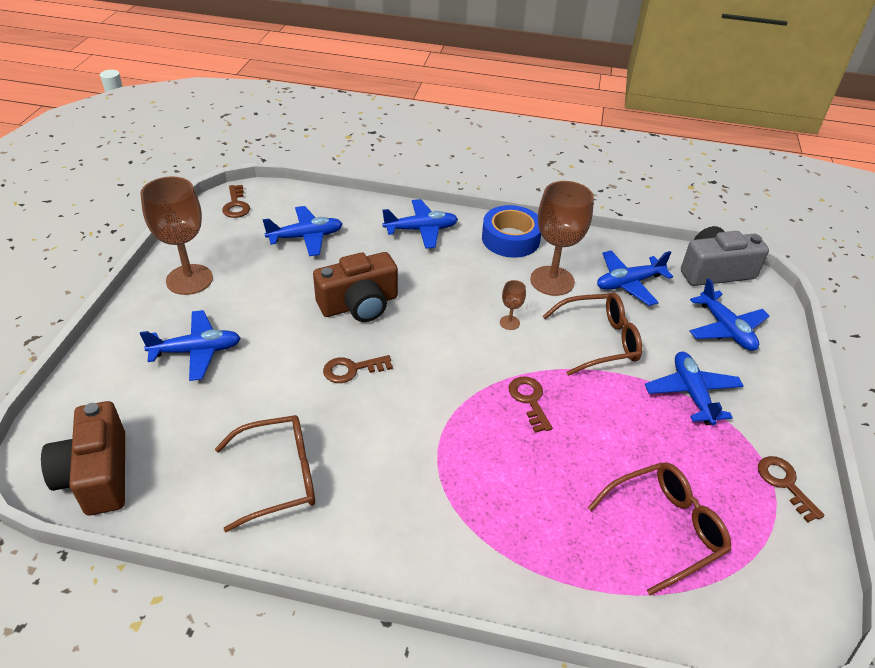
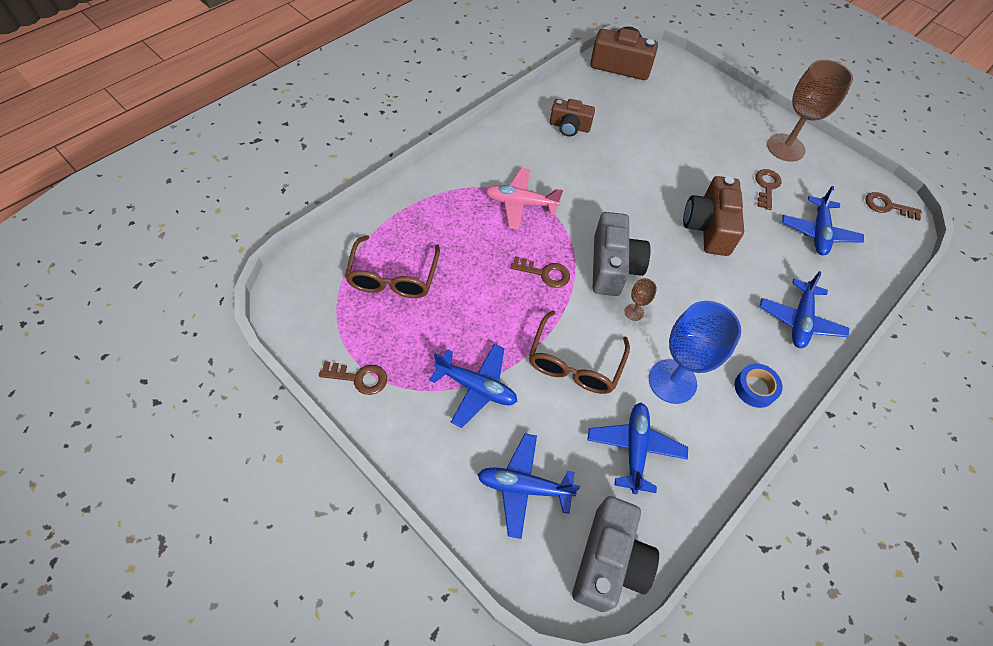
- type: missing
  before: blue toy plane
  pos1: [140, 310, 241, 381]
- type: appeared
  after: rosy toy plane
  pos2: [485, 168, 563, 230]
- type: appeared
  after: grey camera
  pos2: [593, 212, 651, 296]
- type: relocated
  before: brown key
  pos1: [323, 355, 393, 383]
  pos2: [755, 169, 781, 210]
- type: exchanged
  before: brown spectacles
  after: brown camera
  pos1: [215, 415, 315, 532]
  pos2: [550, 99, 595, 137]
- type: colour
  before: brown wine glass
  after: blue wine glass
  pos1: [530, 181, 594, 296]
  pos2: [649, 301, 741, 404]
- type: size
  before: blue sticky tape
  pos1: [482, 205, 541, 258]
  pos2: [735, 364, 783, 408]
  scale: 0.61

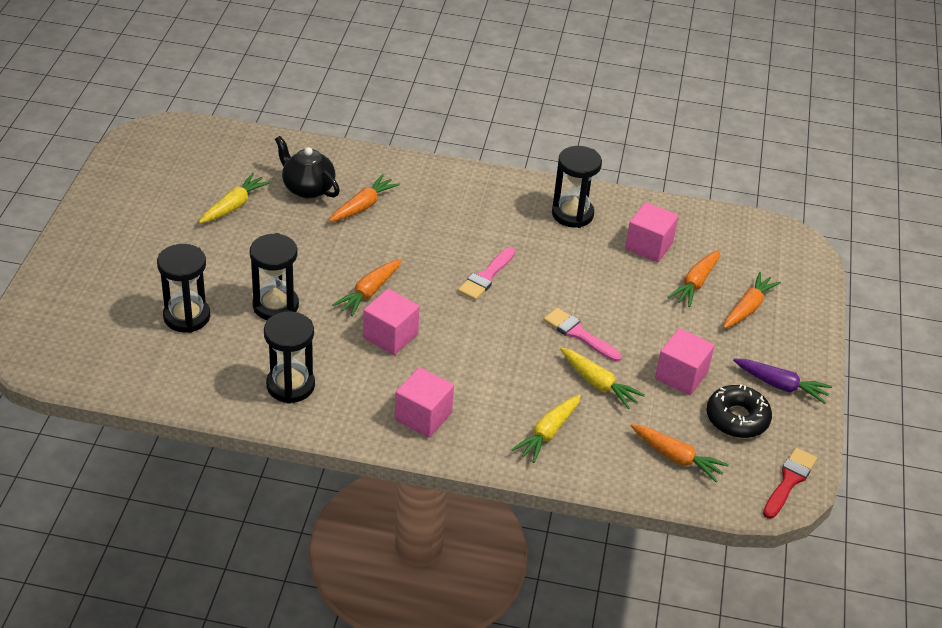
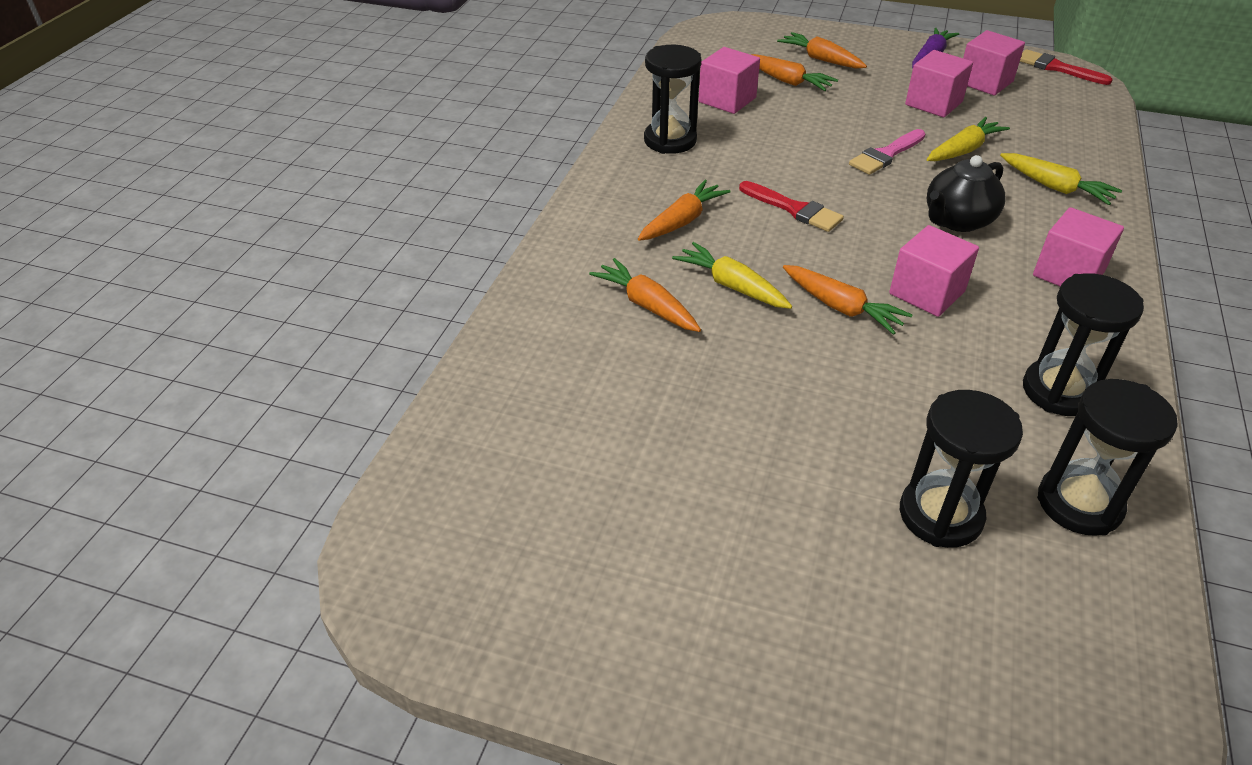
- type: relocated
  before: bright yellow root vegetable
  pos1: [199, 173, 270, 223]
  pos2: [672, 242, 792, 309]
- type: relocated
  before: ebony hourglass
  pos1: [250, 233, 299, 320]
  pos2: [1037, 379, 1178, 536]
- type: relocated
  before: ebony teapot
  pos1: [275, 136, 340, 199]
  pos2: [927, 155, 1005, 232]
- type: relocated
  before: orange-coloured root vegetable
  pos1: [631, 424, 729, 483]
  pos2: [638, 180, 731, 241]
- type: exchanged
  before: ebony donut
  after: rosy solid cube
  pos1: [706, 384, 772, 438]
  pos2: [963, 30, 1025, 95]
- type: colour
  before: rosy paintbrush
  after: scarlet paintbrush
  pos1: [458, 247, 516, 300]
  pos2: [739, 181, 844, 232]

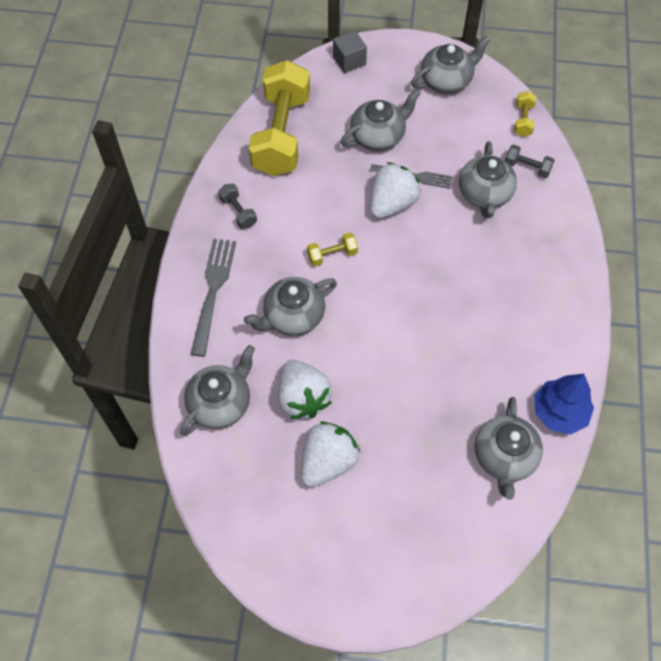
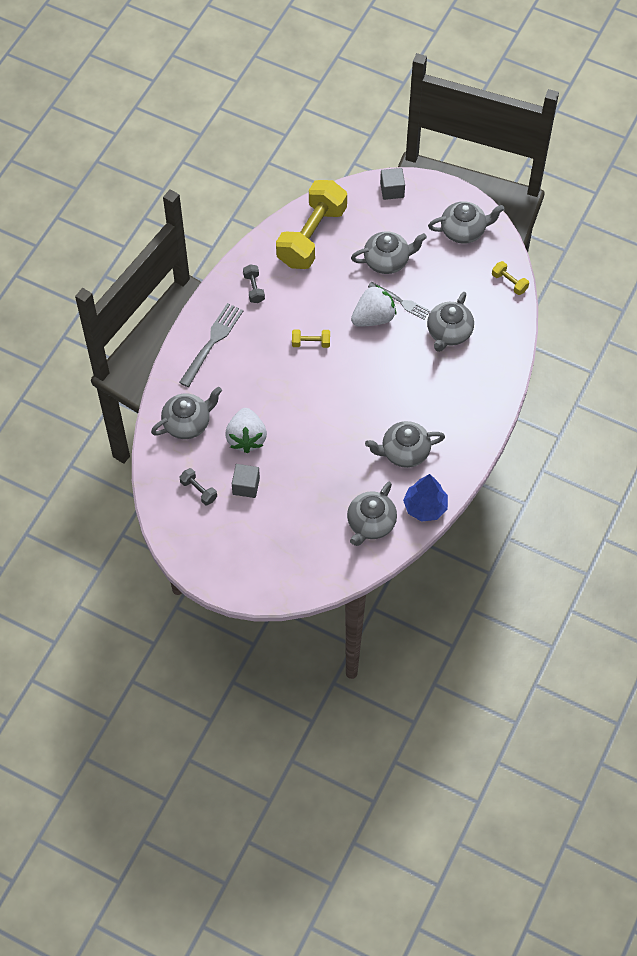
- type: relocated
  before: grey teapot
  pos1: [244, 277, 337, 336]
  pos2: [365, 421, 445, 468]
- type: relocated
  before: grey dumbbell
  pos1: [505, 144, 555, 178]
  pos2: [179, 468, 217, 505]
- type: exchanged
  before: pure white berry
  after: grey solid cube
  pos1: [301, 421, 360, 487]
  pos2: [232, 464, 260, 498]
- type: spun
  before: bright yellow dumbbell
  pos1: [514, 91, 536, 137]
  pos2: [492, 261, 529, 295]
  turn: -75

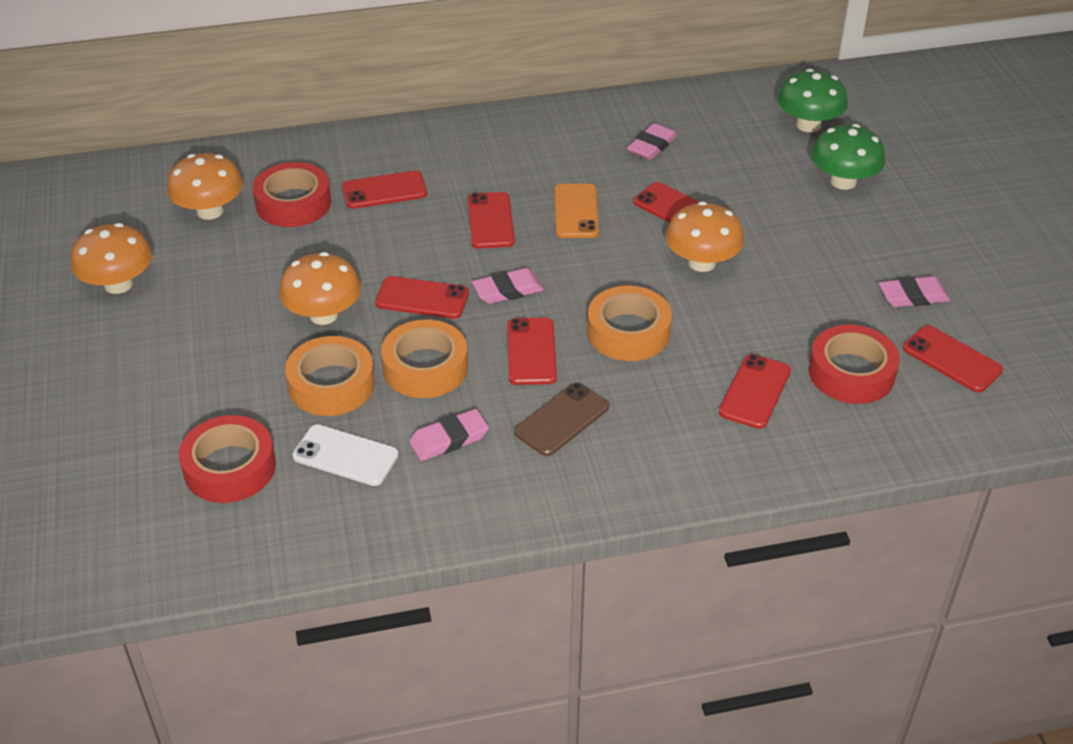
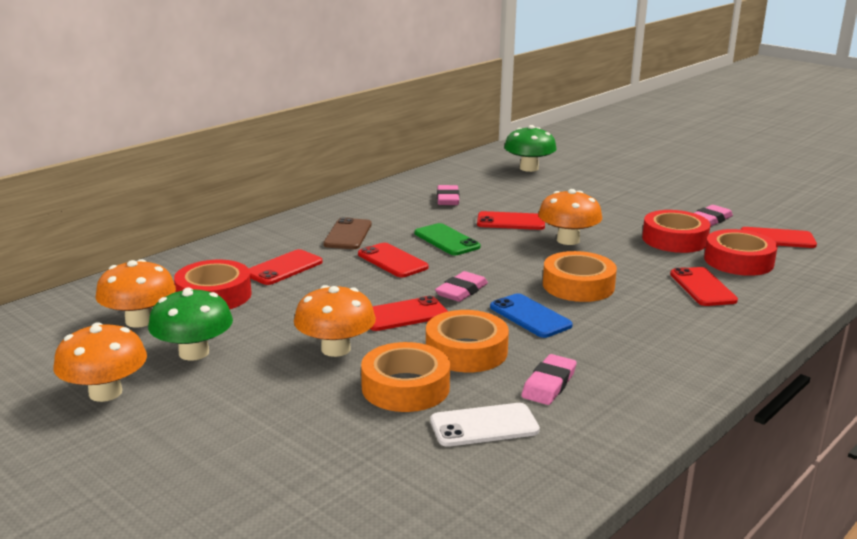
- type: relocated
  before: scarlet sticky tape
  pos1: [179, 415, 276, 503]
  pos2: [642, 210, 711, 253]
- type: relocated
  before: brown phone
  pos1: [514, 382, 609, 456]
  pos2: [323, 217, 371, 249]
- type: relocated
  before: emerald mushroom
  pos1: [811, 124, 885, 190]
  pos2: [148, 287, 233, 361]
- type: colour
  before: scarlet phone
  after: blue phone
  pos1: [507, 318, 557, 385]
  pos2: [490, 293, 573, 338]
- type: colour
  before: orange-coloured phone
  after: emerald phone
  pos1: [555, 184, 599, 238]
  pos2: [415, 223, 481, 255]

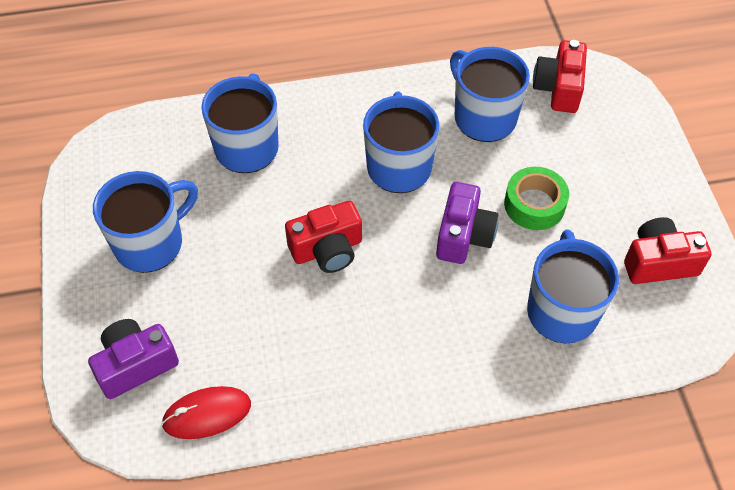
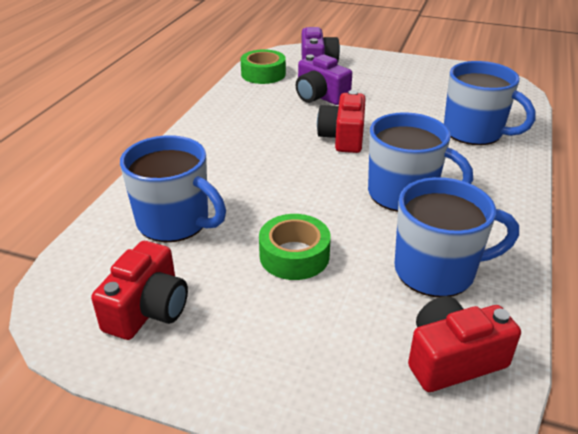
- type: missing
  before: blue tea mug
  pos1: [93, 171, 198, 273]
- type: relocated
  before: violet camera
  pos1: [436, 182, 498, 264]
  pos2: [296, 55, 352, 105]
- type: exchanged
  before: scarlet computer mouse
  after: emerald sticky tape
  pos1: [161, 386, 251, 439]
  pos2: [241, 49, 286, 84]
- type: spun
  before: scarlet camera
  pos1: [533, 40, 587, 113]
  pos2: [408, 296, 521, 392]
  turn: -60

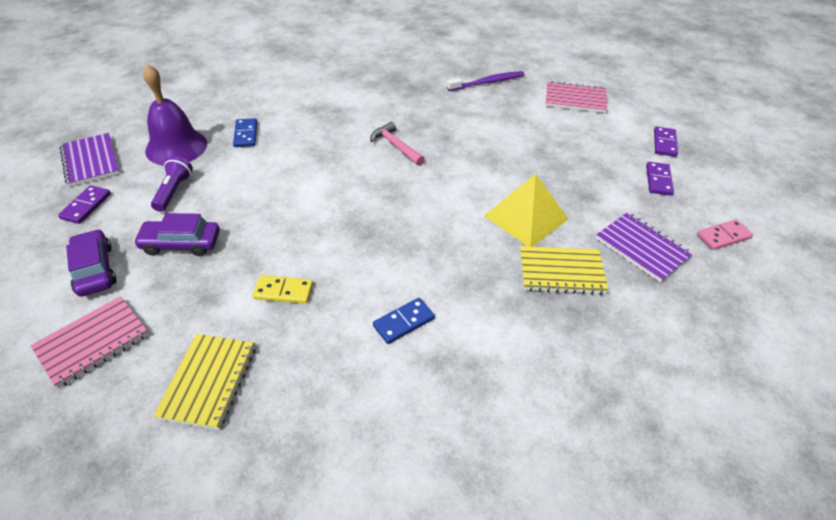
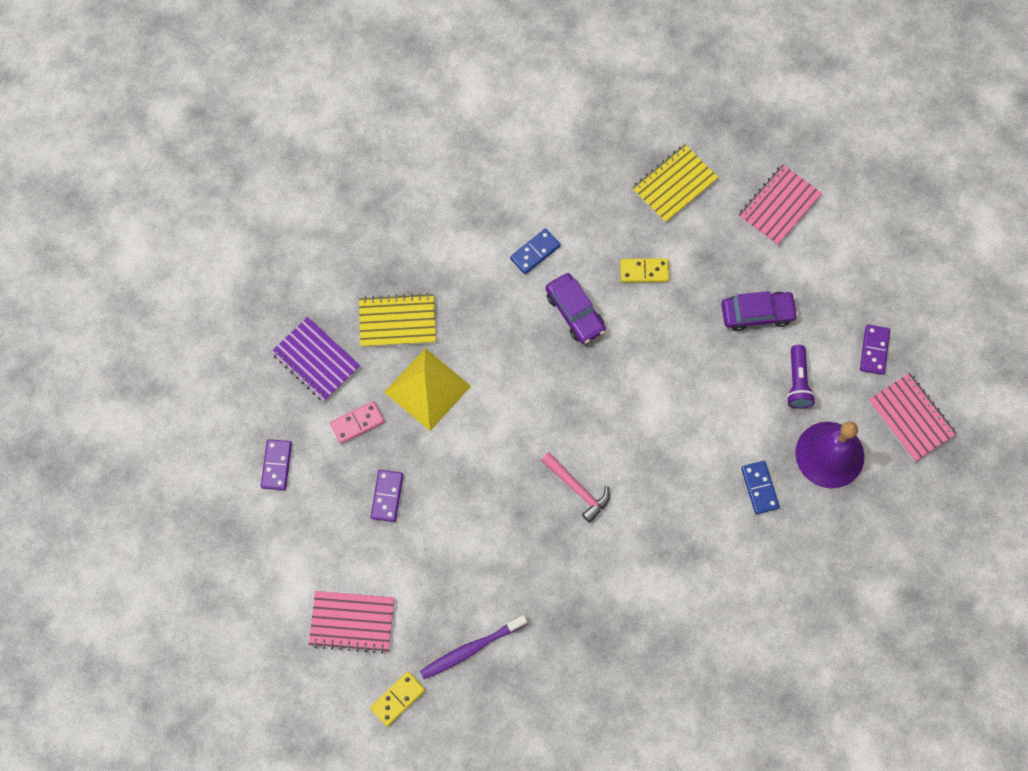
- type: appeared
  after: bright yellow domino tile
  pos2: [370, 671, 425, 727]
- type: relocated
  before: violet car
  pos1: [66, 229, 117, 297]
  pos2: [546, 273, 606, 344]
- type: relocated
  before: violet domino tile
  pos1: [654, 127, 678, 157]
  pos2: [371, 470, 403, 522]
- type: relocated
  before: rosy domino tile
  pos1: [697, 219, 753, 250]
  pos2: [330, 401, 384, 444]
- type: colour
  before: violet notepad
  after: rosy notepad
  pos1: [59, 133, 120, 187]
  pos2: [868, 373, 957, 462]
- type: spun
  before: bright yellow notepad
  pos1: [153, 334, 256, 430]
  pos2: [632, 144, 719, 223]
  turn: 45

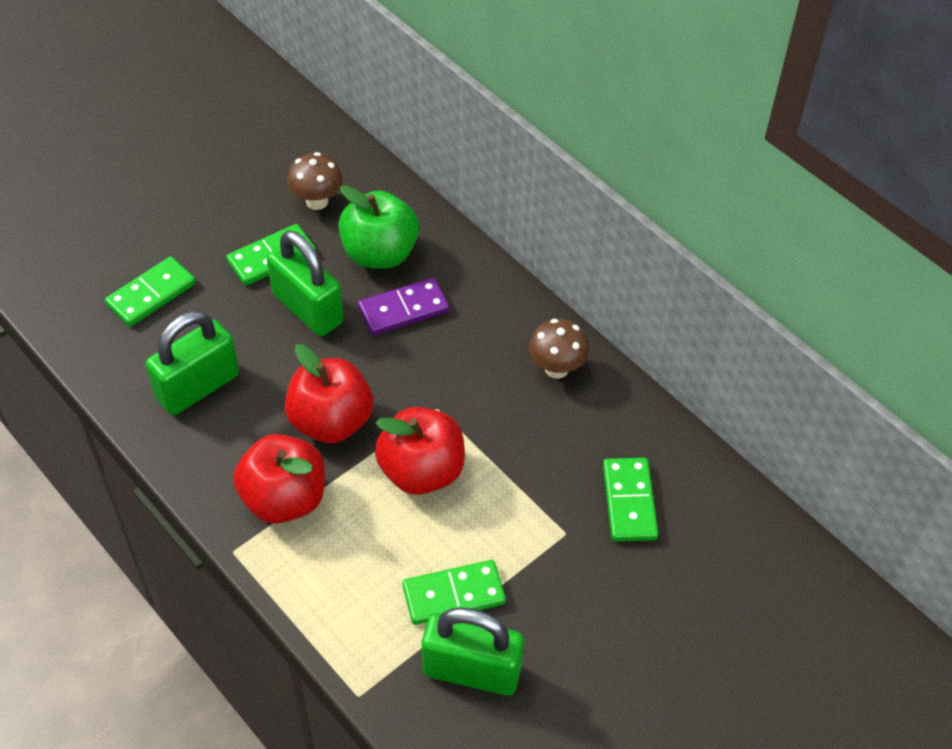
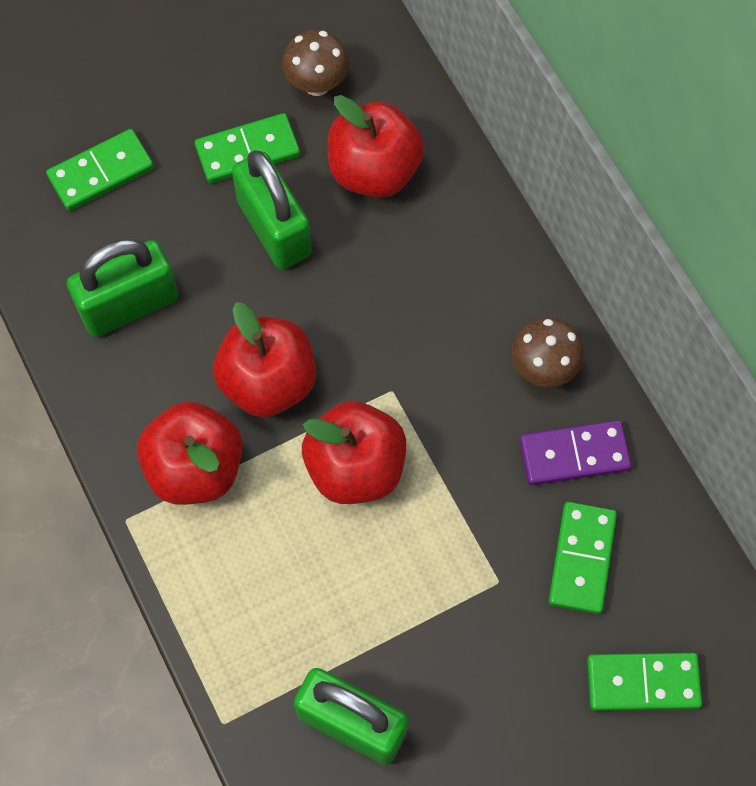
- type: relocated
  before: violet domino tile
  pos1: [358, 278, 449, 335]
  pos2: [519, 420, 632, 485]
- type: relocated
  before: emerald domino tile
  pos1: [402, 560, 506, 625]
  pos2: [587, 653, 702, 711]
- type: colour
  before: emerald toy apple
  after: scarlet toy apple
  pos1: [338, 185, 419, 269]
  pos2: [328, 95, 424, 198]

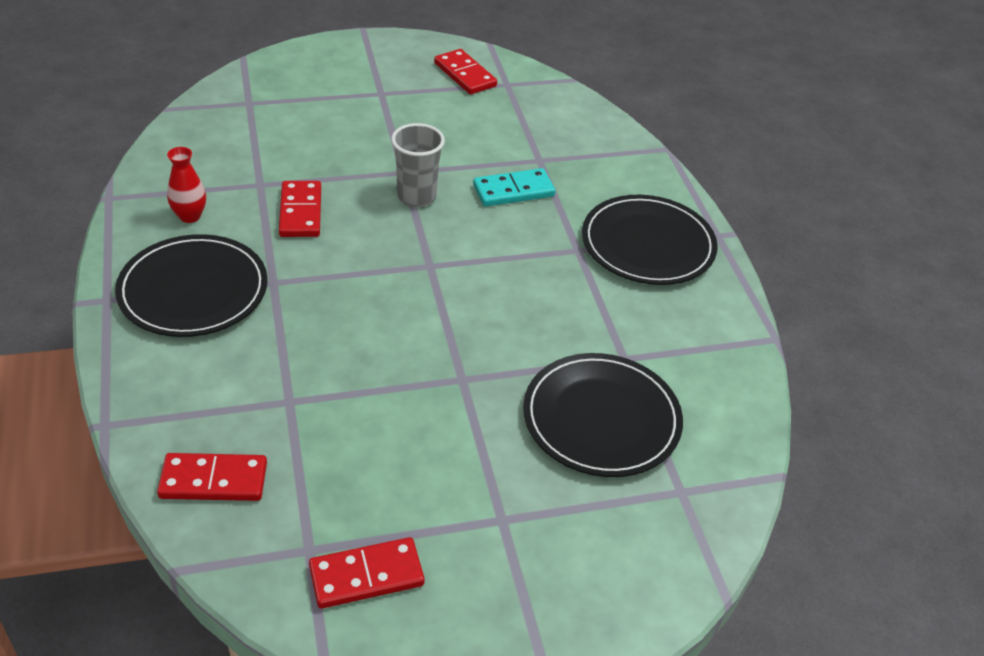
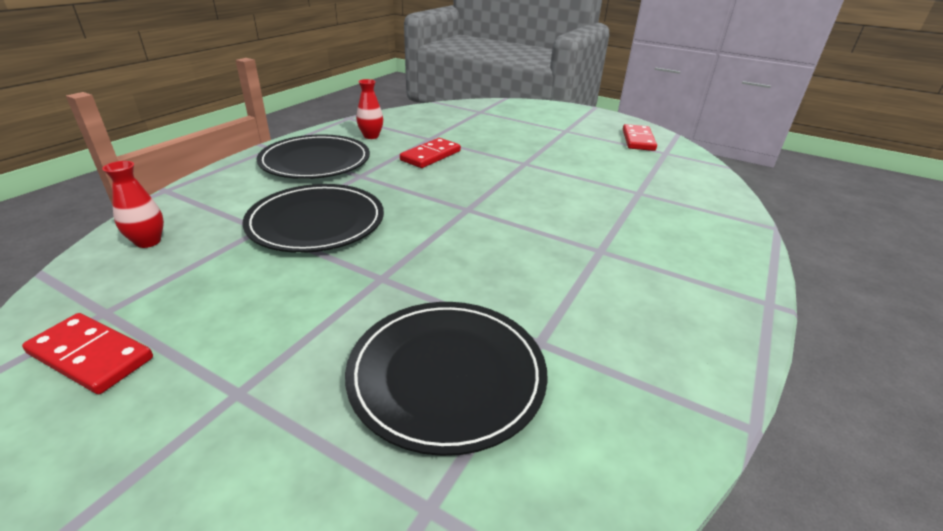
- type: missing
  before: grey cup
  pos1: [391, 123, 445, 208]
- type: missing
  before: teal domino tile
  pos1: [473, 168, 556, 207]
- type: relocated
  before: ebony plate
  pos1: [582, 195, 718, 285]
  pos2: [242, 184, 384, 253]
- type: exchanged
  before: scarlet domino tile
  after: scarlet vase
  pos1: [157, 453, 267, 501]
  pos2: [102, 161, 164, 248]

